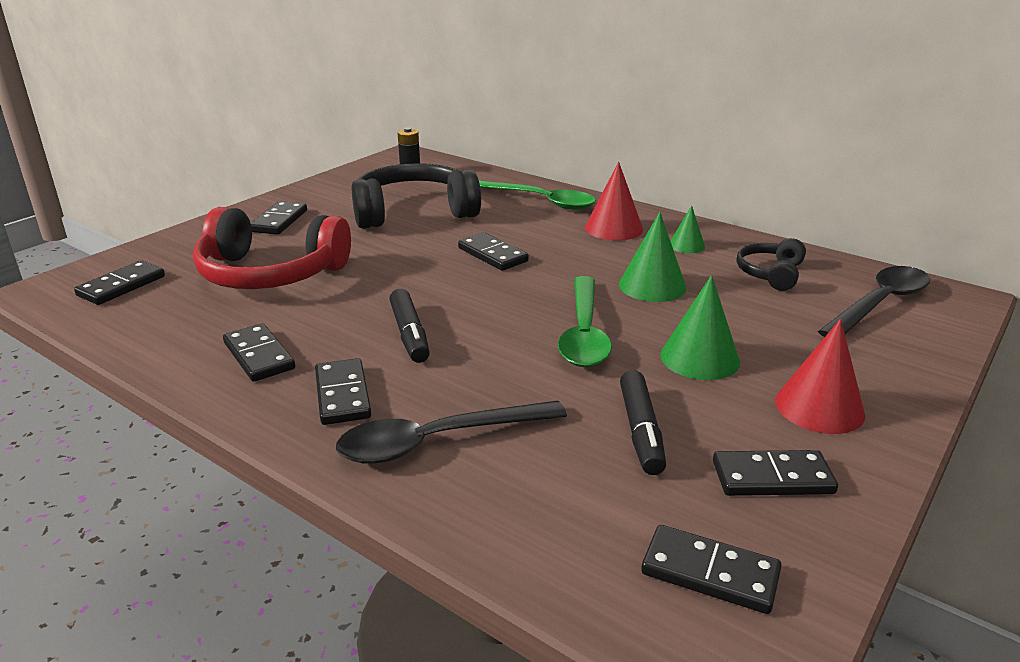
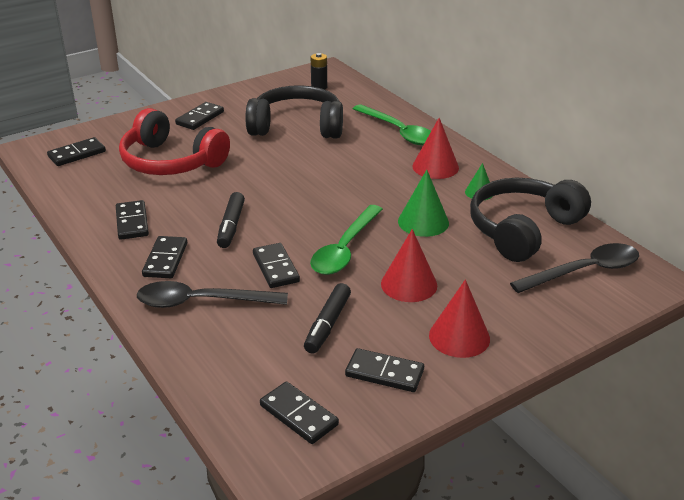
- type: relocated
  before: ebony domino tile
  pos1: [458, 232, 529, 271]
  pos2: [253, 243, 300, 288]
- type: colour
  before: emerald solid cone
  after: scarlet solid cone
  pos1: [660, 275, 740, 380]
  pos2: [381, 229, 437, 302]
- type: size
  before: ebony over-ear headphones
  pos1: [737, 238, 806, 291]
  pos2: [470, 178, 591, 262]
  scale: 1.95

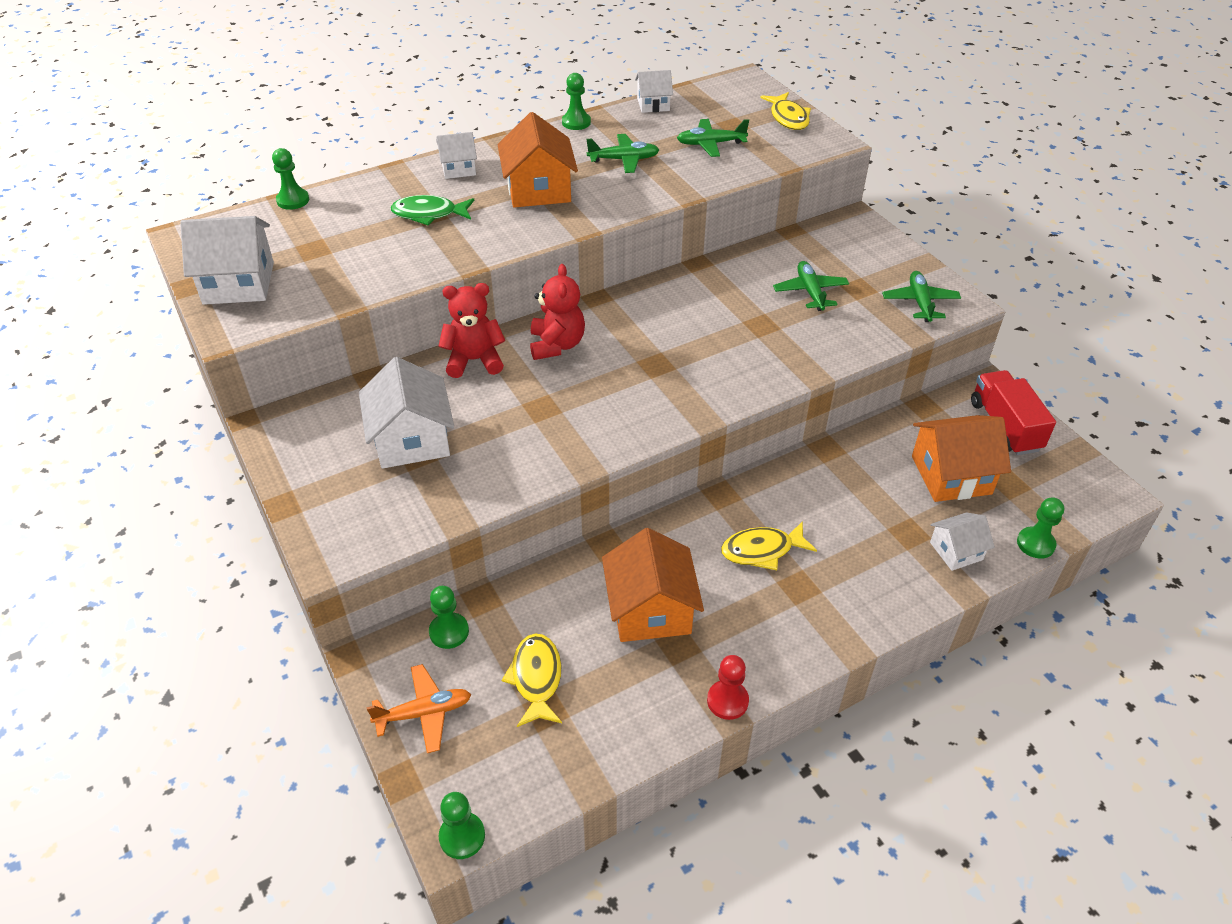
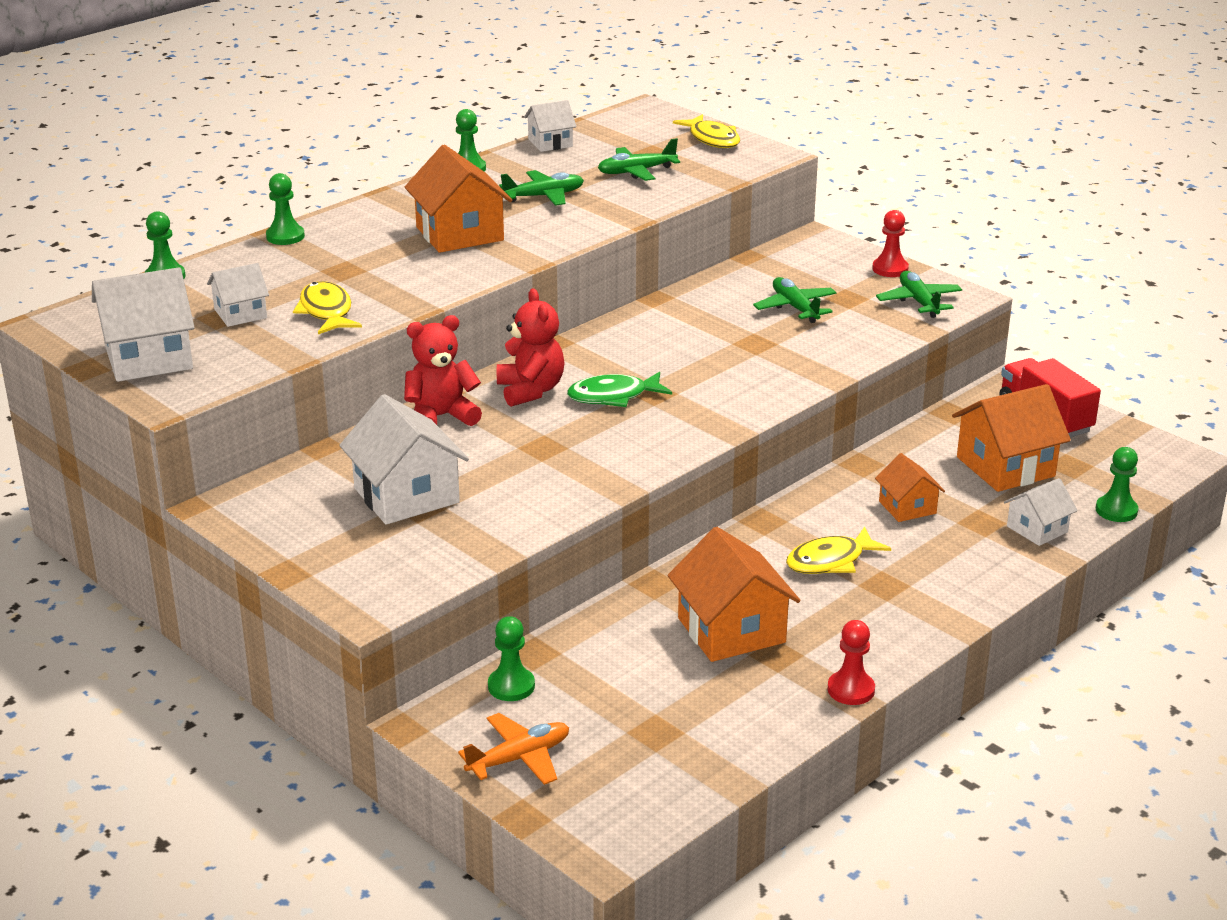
- type: appeared
  after: scarlet chess pawn
  pos2: [872, 210, 909, 277]
- type: appeared
  after: orange-coloured cottage
  pos2: [875, 453, 945, 522]
- type: relocated
  before: emerald fish figure
  pos1: [390, 195, 474, 225]
  pos2: [567, 372, 672, 407]
- type: relocated
  before: pure white cottage
  pos1: [436, 132, 477, 179]
  pos2: [207, 263, 269, 327]
- type: relocated
  before: emerald chess pawn
  pos1: [439, 792, 485, 859]
  pos2: [266, 173, 305, 245]
- type: relocated
  before: bright yellow fish figure
  pos1: [502, 633, 562, 727]
  pos2: [293, 281, 362, 334]

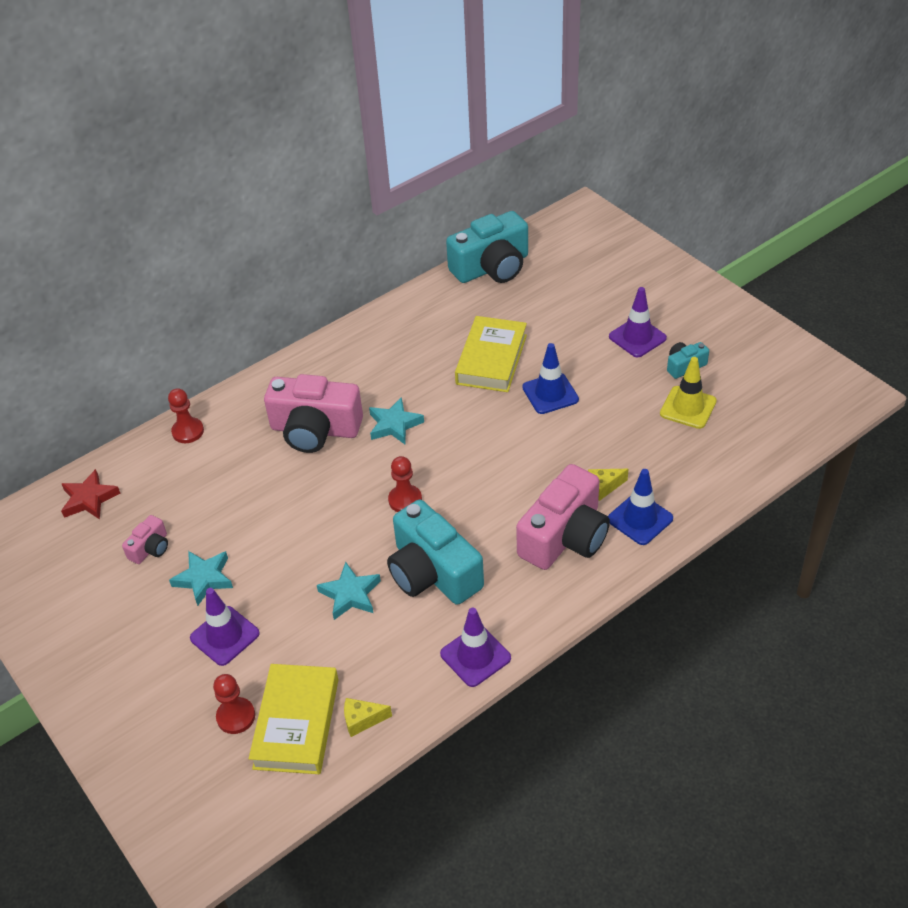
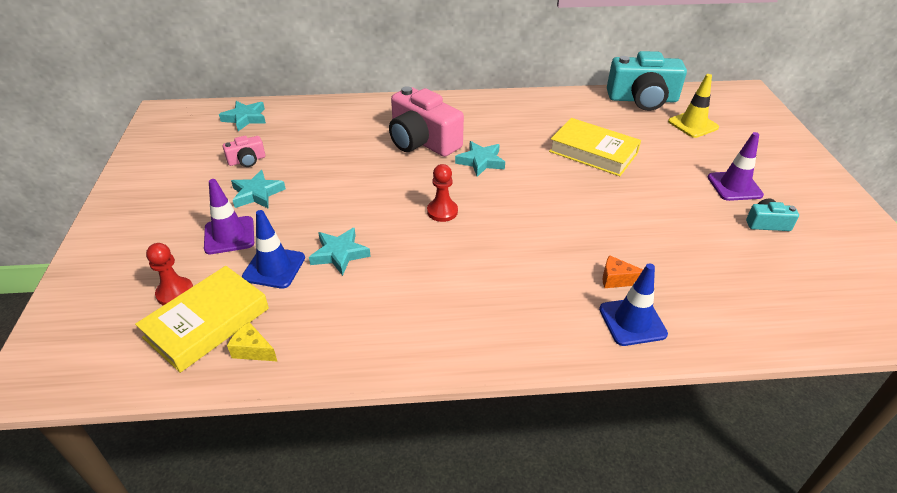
- type: missing
  before: scarlet chess pawn
  pos1: [168, 388, 204, 443]
- type: missing
  before: teal camera
  pos1: [387, 499, 484, 605]
- type: missing
  before: violet road cone
  pos1: [440, 608, 511, 687]
- type: missing
  before: rosy camera
  pos1: [516, 464, 610, 570]
- type: relocated
  before: blue road cone
  pos1: [522, 343, 579, 414]
  pos2: [242, 210, 305, 289]
- type: relocated
  before: bright yellow road cone
  pos1: [660, 357, 717, 429]
  pos2: [668, 74, 719, 138]
- type: colour
  before: scarlet star shape
  after: teal star shape
  pos1: [61, 469, 120, 520]
  pos2: [219, 101, 266, 131]
- type: colour
  before: bright yellow piece of cheese
  after: orange-coloured piece of cheese
  pos1: [588, 469, 629, 501]
  pos2: [603, 255, 643, 288]
- type: spun
  before: bright yellow hardcover
  pos1: [455, 316, 527, 392]
  pos2: [549, 118, 641, 176]
  turn: 75

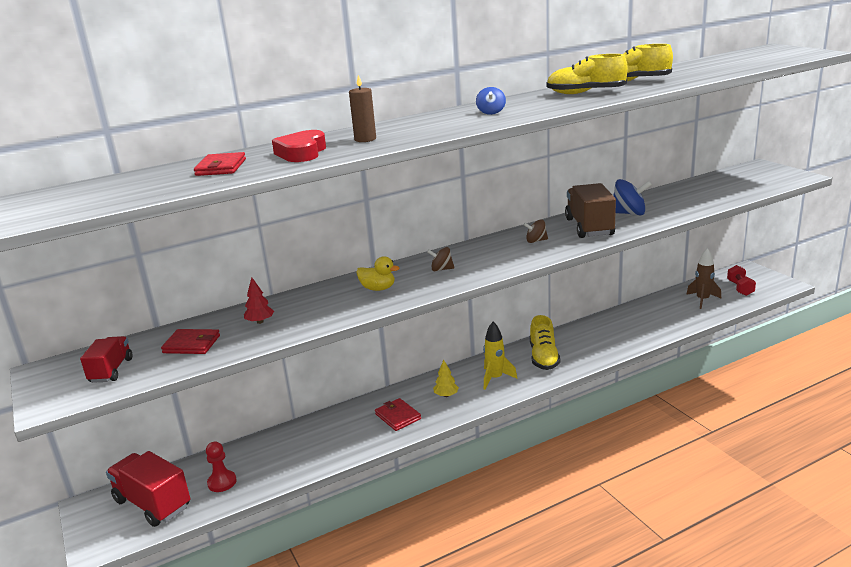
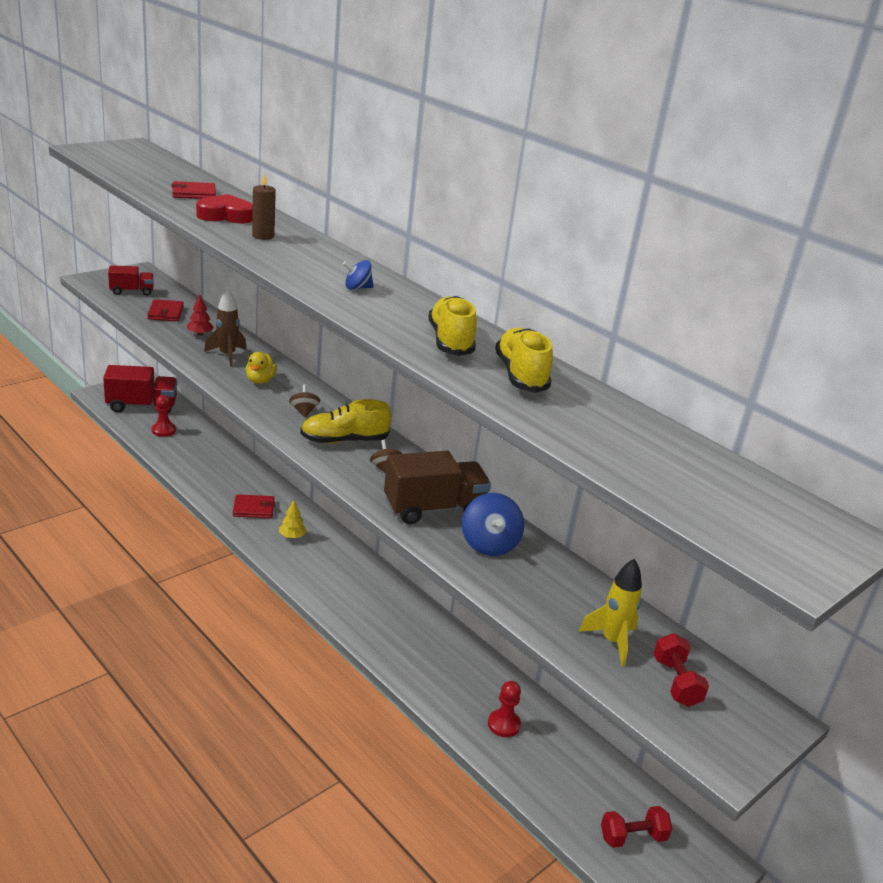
- type: appeared
  after: scarlet chess pawn
  pos2: [488, 681, 521, 737]
- type: appeared
  after: scarlet dumbbell
  pos2: [654, 633, 709, 707]
- type: relocated
  before: bright yellow rocket
  pos1: [483, 322, 517, 390]
  pos2: [579, 559, 642, 666]
- type: relocated
  before: bright yellow sneaker
  pos1: [530, 315, 560, 370]
  pos2: [300, 399, 391, 444]
- type: relocated
  before: brown rocket
  pos1: [686, 248, 721, 309]
  pos2: [204, 288, 247, 367]
- type: spun
  before: scarlet lorry
  pos1: [106, 451, 190, 527]
  pos2: [103, 365, 177, 413]
  turn: 60
- type: spun
  before: scarlet wallet
  pos1: [375, 398, 421, 431]
  pos2: [233, 494, 275, 518]
  turn: 45

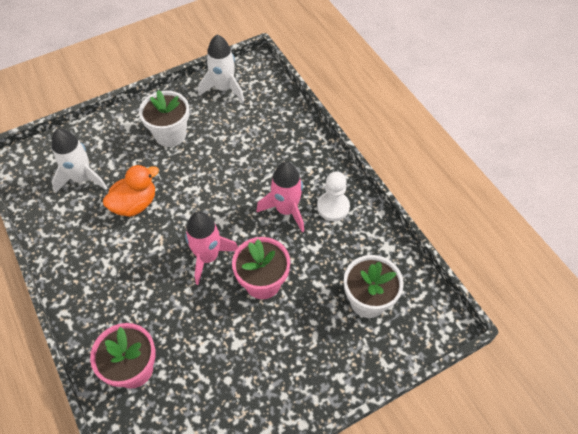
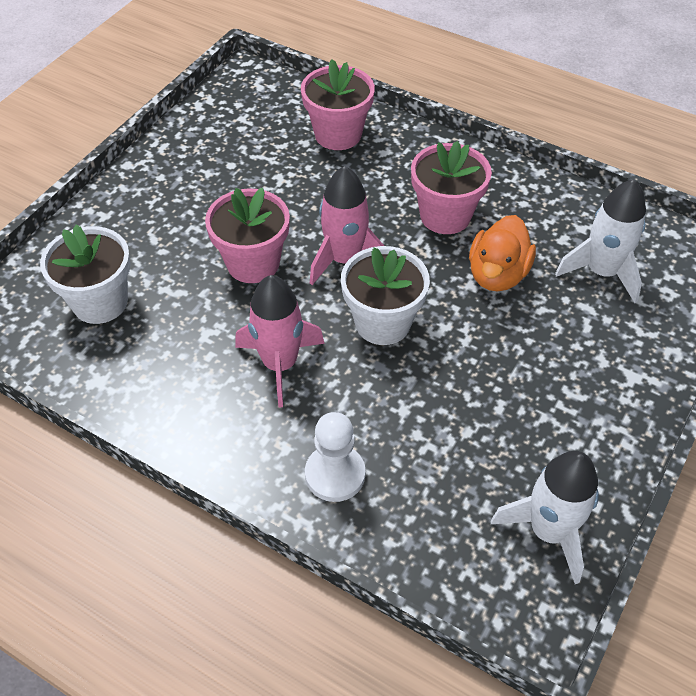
- type: appeared
  after: rosy potted plant
  pos2: [411, 141, 492, 234]
- type: relocated
  before: pure white potted plant
  pos1: [139, 90, 189, 147]
  pos2: [341, 246, 430, 345]
- type: relocated
  before: pure white chess pawn
  pos1: [317, 172, 350, 221]
  pos2: [305, 412, 365, 502]

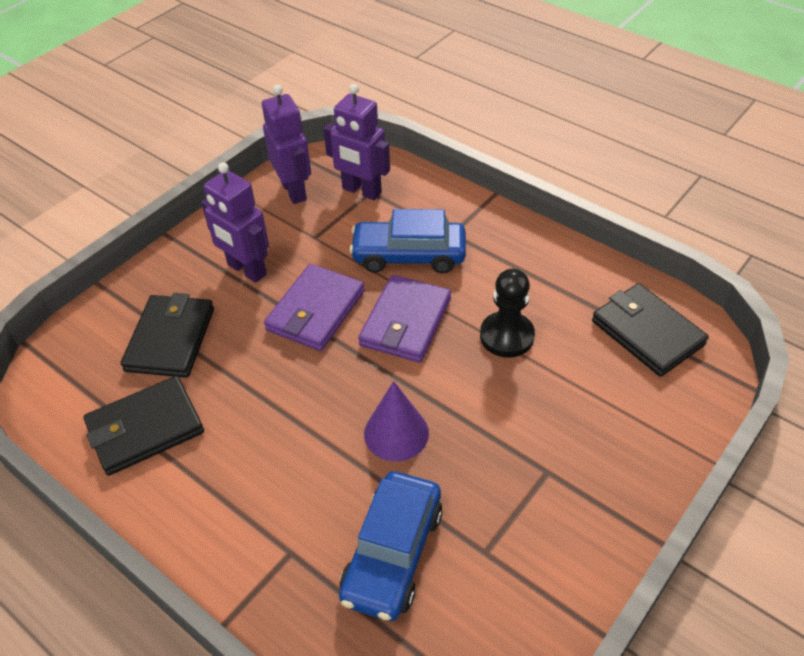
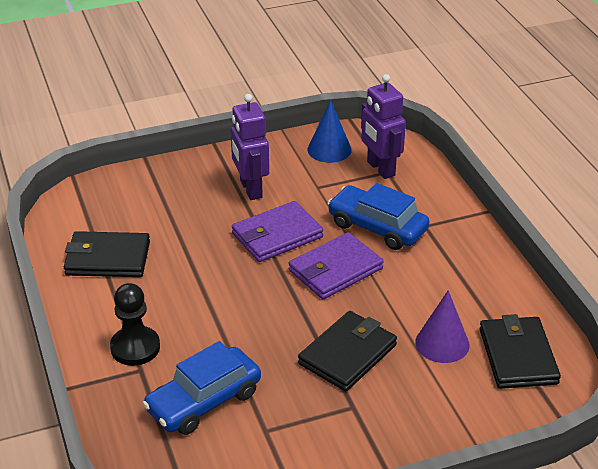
- type: relocated
  before: ebony wallet
  pos1: [121, 293, 214, 378]
  pos2: [298, 311, 397, 392]
- type: relocated
  before: violet solid cone
  pos1: [364, 381, 429, 461]
  pos2: [415, 290, 470, 363]
- type: relocated
  before: ebony chess pawn
  pos1: [480, 269, 535, 358]
  pos2: [110, 283, 160, 366]
- type: exchanged
  before: violet toy robot
  after: blue solid cone
  pos1: [262, 85, 311, 204]
  pos2: [308, 100, 352, 163]

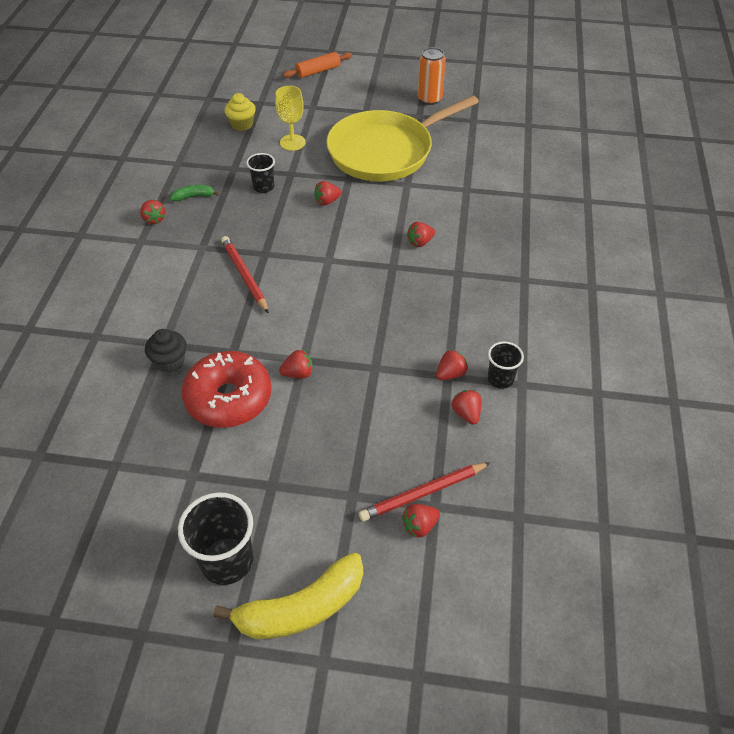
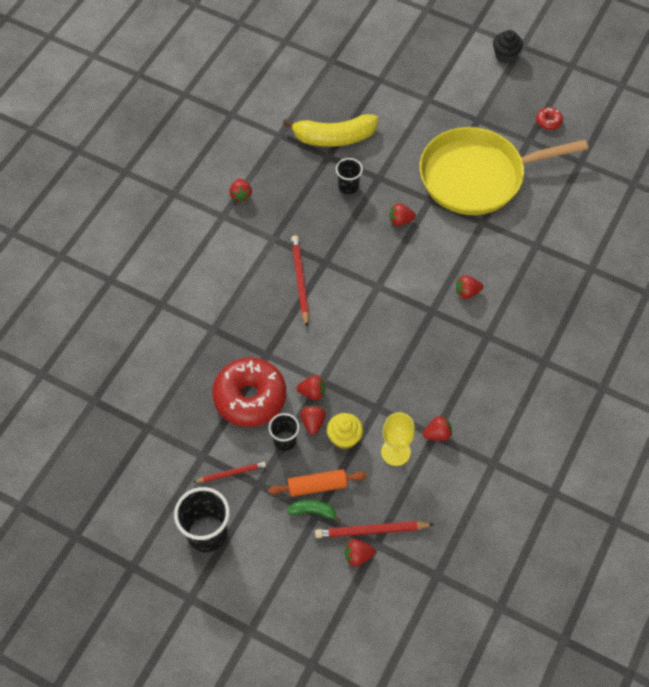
- type: appeared
  after: scarlet lead pencil
  pos2: [194, 462, 266, 482]
- type: relocated
  before: ebony fairy cake
  pos1: [145, 329, 187, 373]
  pos2: [493, 30, 523, 63]
- type: relocated
  before: emerald banana fruit
  pos1: [170, 185, 219, 201]
  pos2: [287, 500, 340, 523]
- type: relocated
  before: bright yellow banana fruit
  pos1: [213, 553, 363, 639]
  pos2: [283, 114, 378, 147]
- type: relocated
  before: bright yellow fairy cake
  pos1: [224, 93, 256, 131]
  pos2: [327, 413, 363, 450]
- type: relocated
  before: bright yellow wine glass
  pos1: [275, 86, 306, 151]
  pos2: [381, 412, 415, 466]
- type: relocated
  before: orange-coloured pastry roller
  pos1: [283, 52, 352, 78]
  pos2: [268, 469, 367, 497]
- type: relocated
  before: scarlet berry
  pos1: [452, 390, 481, 425]
  pos2: [300, 405, 326, 435]
- type: relocated
  before: ebony cup
  pos1: [488, 342, 524, 389]
  pos2: [269, 413, 299, 451]
- type: exchanged
  before: orange-coloured soda can
  after: scarlet donut
  pos1: [418, 47, 446, 105]
  pos2: [536, 107, 563, 130]

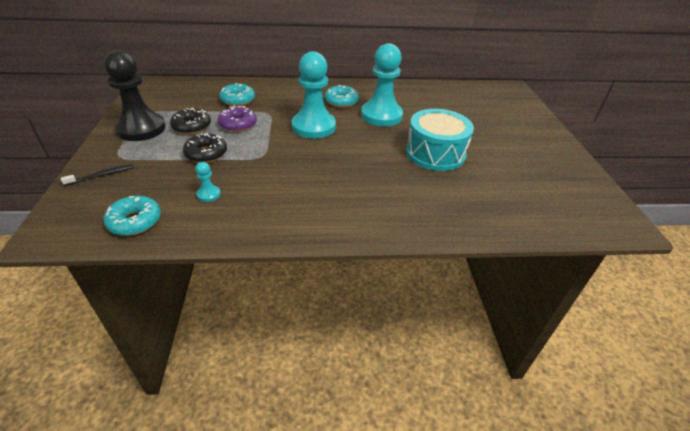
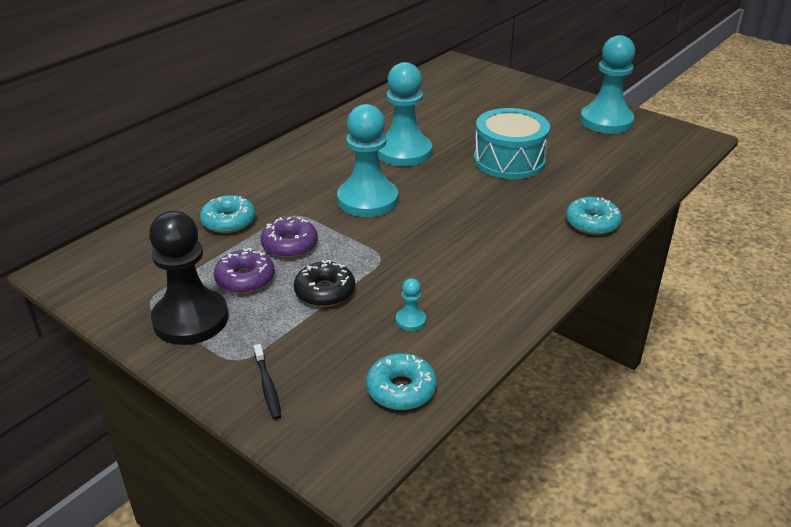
- type: appeared
  after: teal chess pawn
  pos2: [580, 35, 635, 134]
- type: relocated
  before: teal donut
  pos1: [325, 85, 359, 108]
  pos2: [566, 197, 622, 235]
- type: colour
  before: ebony donut
  after: violet donut
  pos1: [170, 108, 211, 135]
  pos2: [214, 248, 275, 294]
- type: spun
  before: ebony toothbrush
  pos1: [61, 164, 134, 186]
  pos2: [254, 344, 281, 420]
  turn: 150

